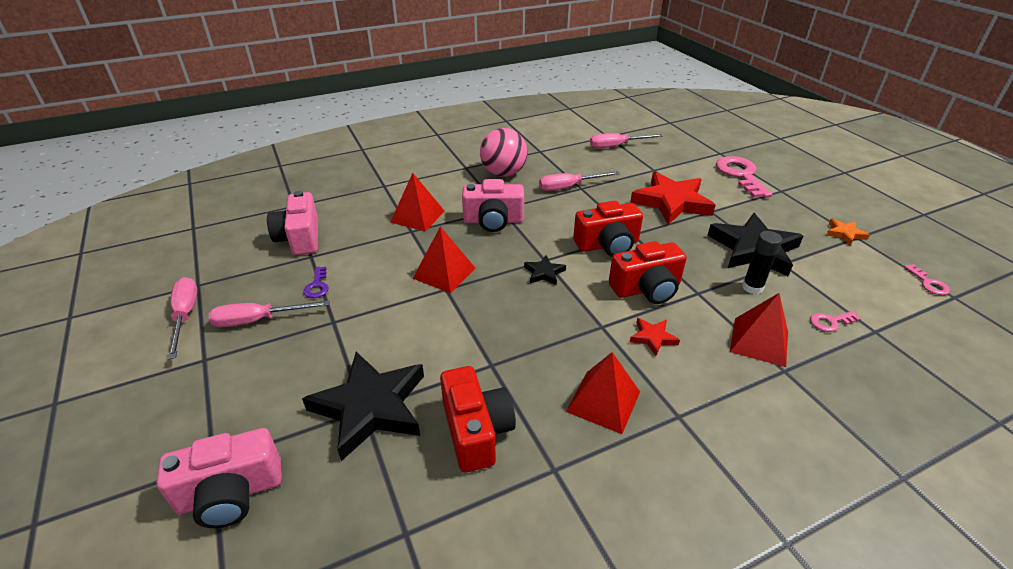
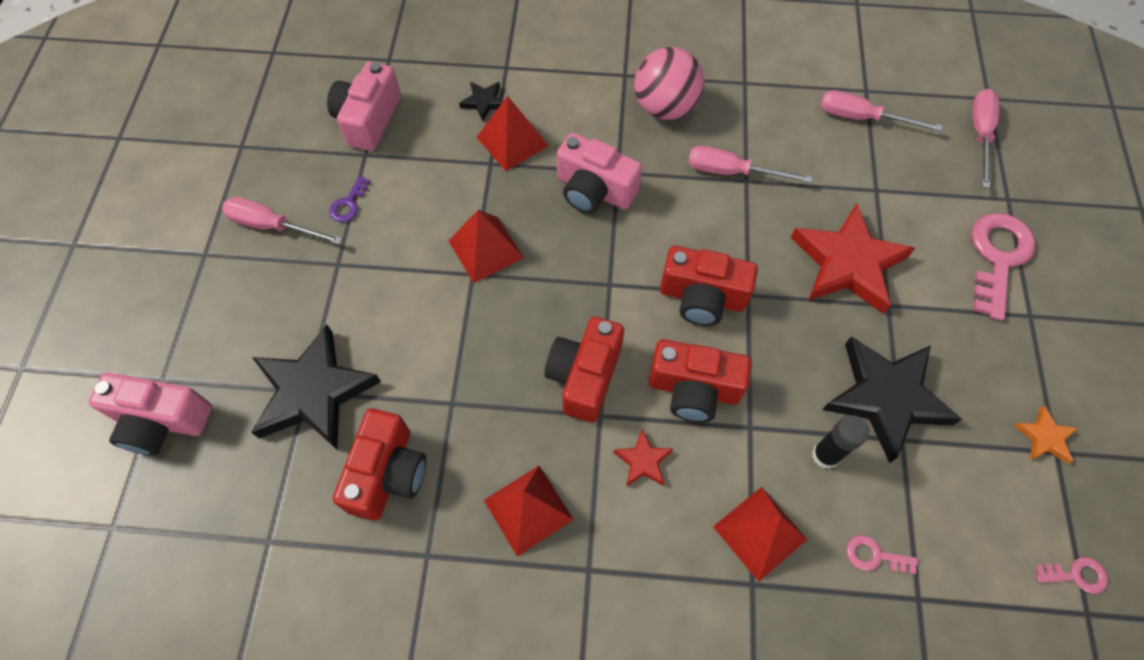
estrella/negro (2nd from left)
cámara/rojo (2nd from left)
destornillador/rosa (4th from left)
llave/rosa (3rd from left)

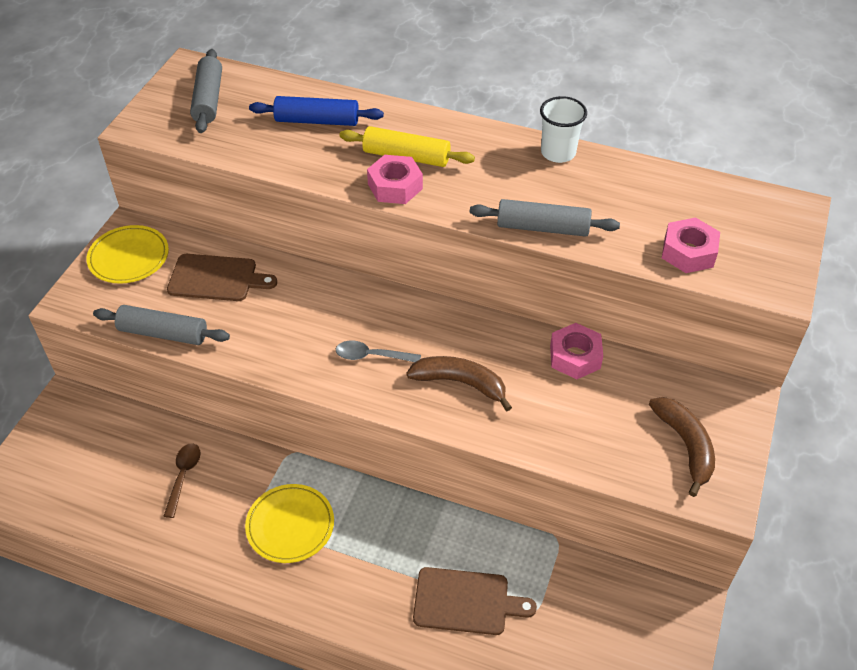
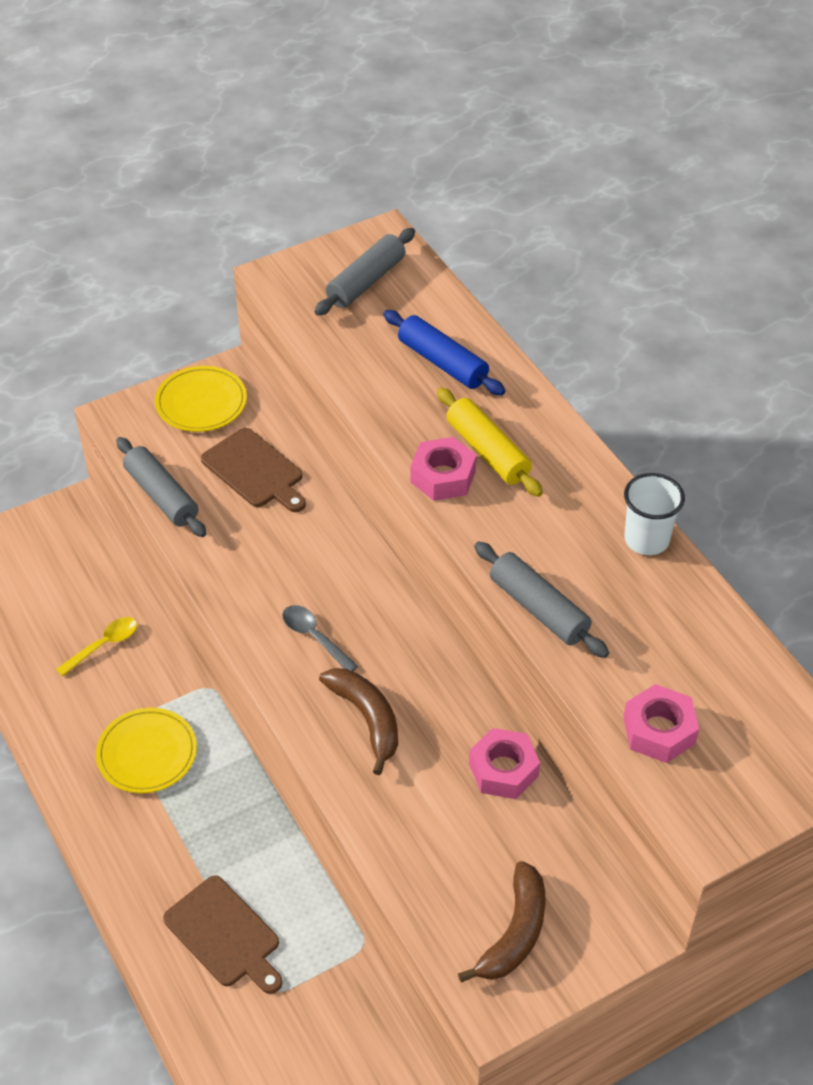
cuchara/amarillo

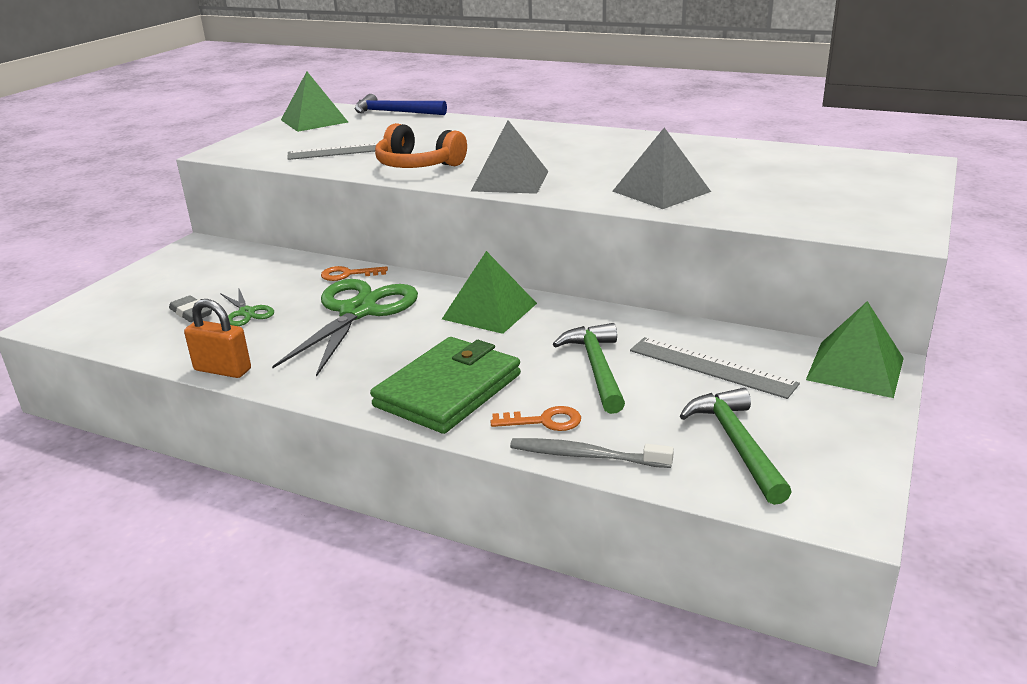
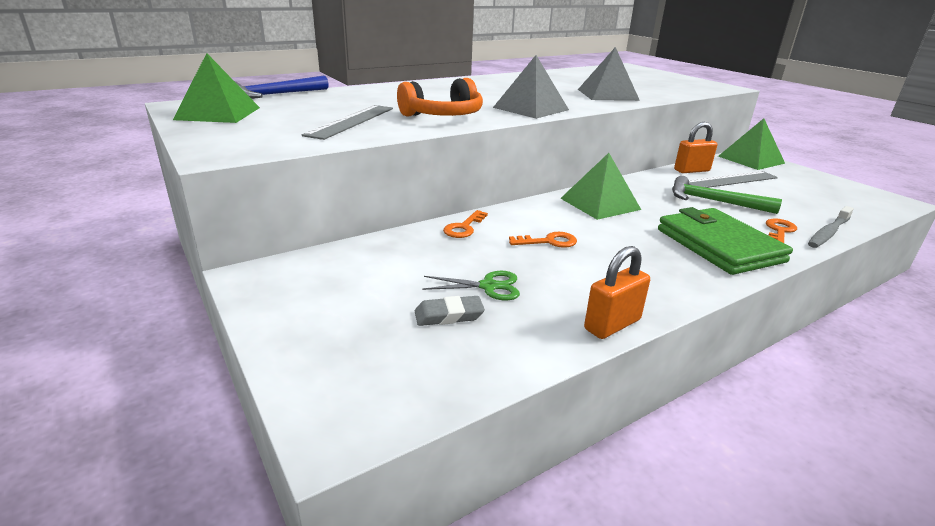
llave/naranja (2nd from left)
candado/naranja (2nd from left)
martillo/verde (2nd from left in the first image)

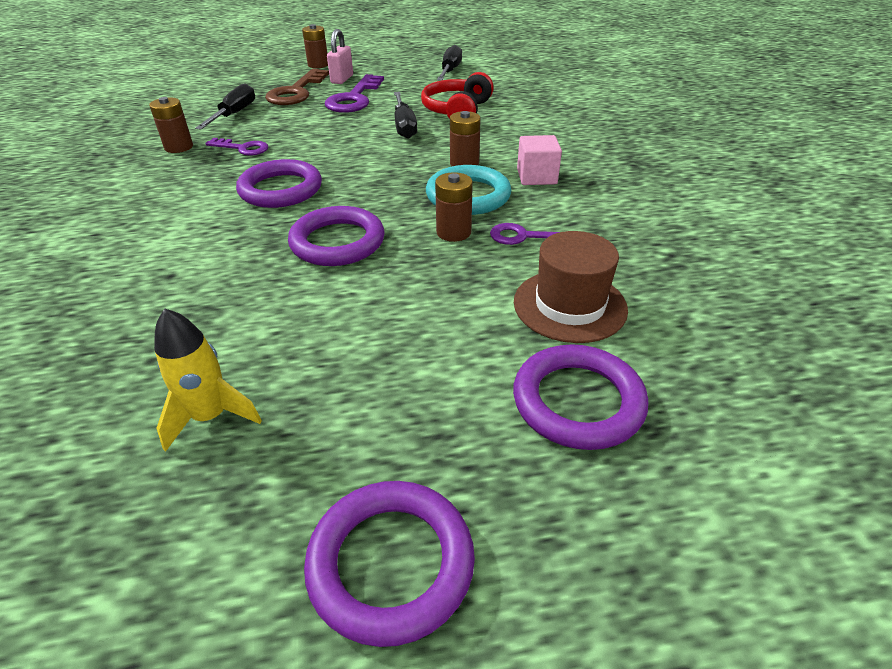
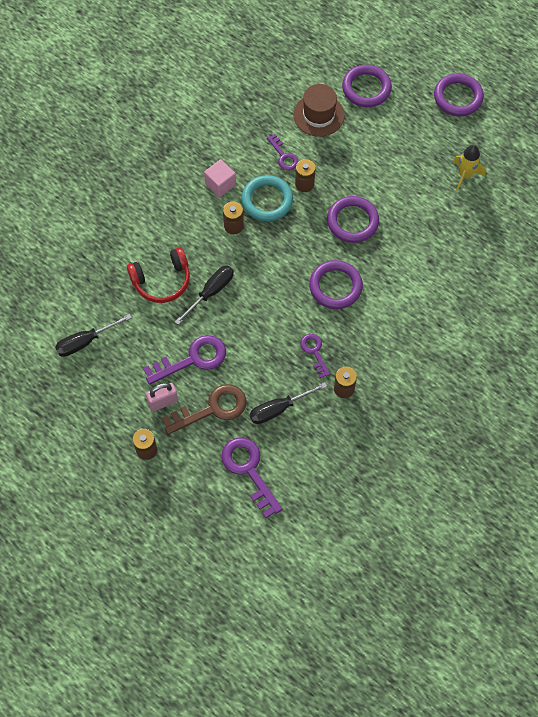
llave/morado (2nd from left)

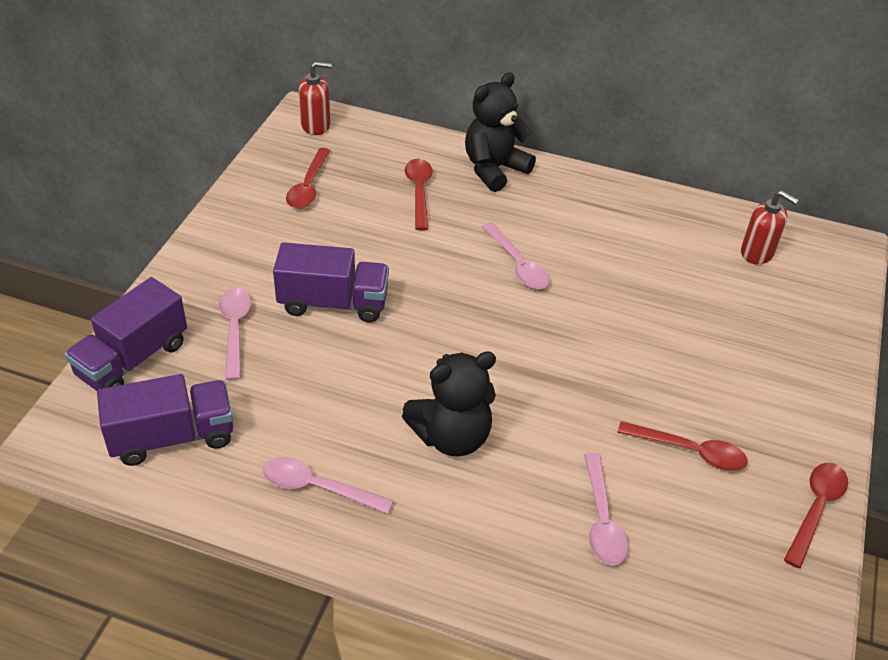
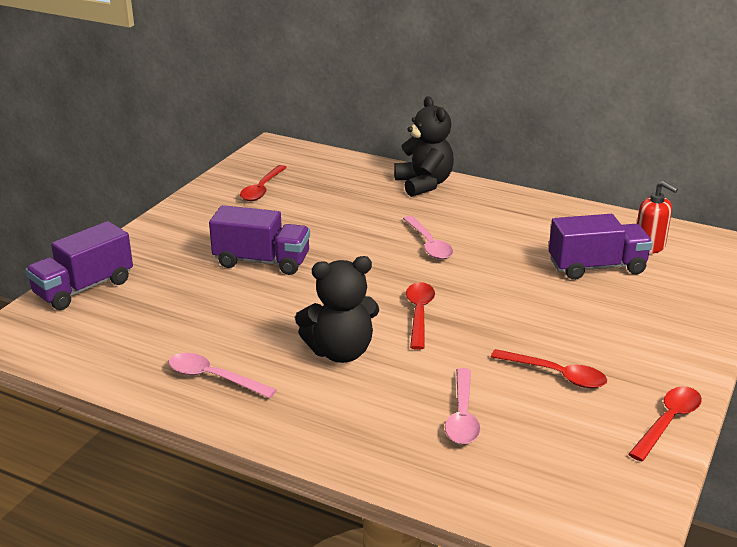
osito/negro (2nd from left)
cuchara/rojo (2nd from left)
camión/morado (3rd from left)
cuchara/rosa (1st from left in the first image)
dispensador de jabón/rojo (1st from left in the first image)

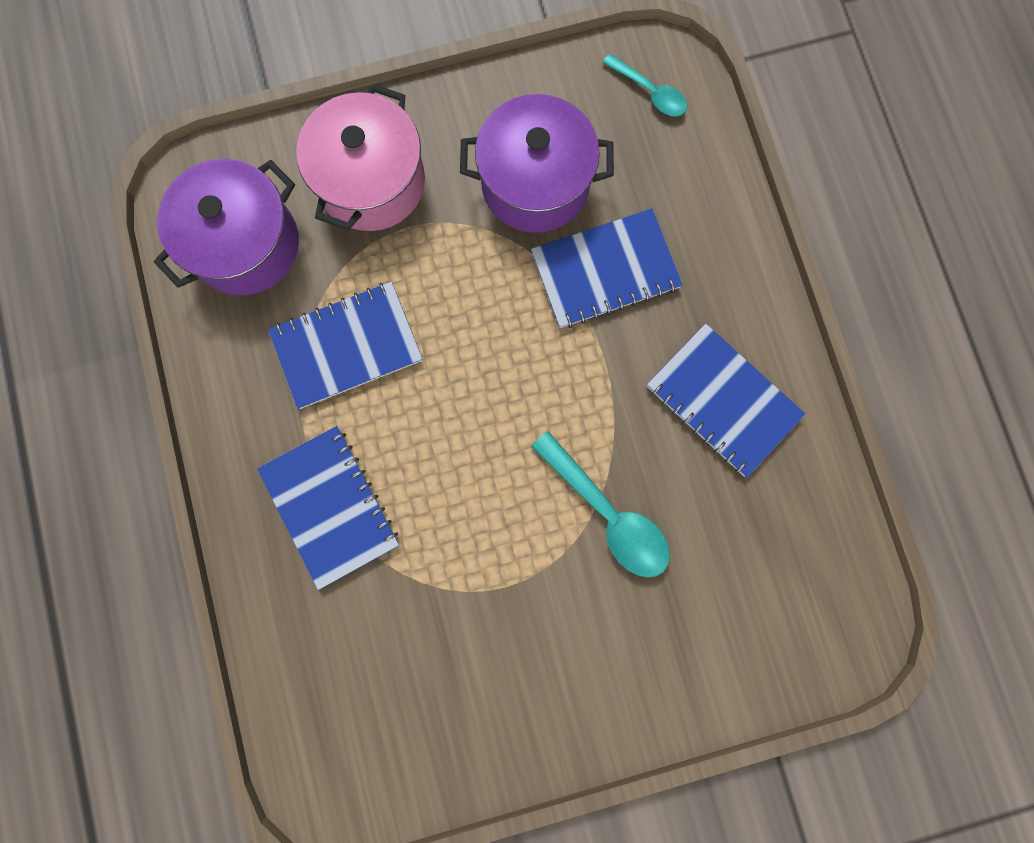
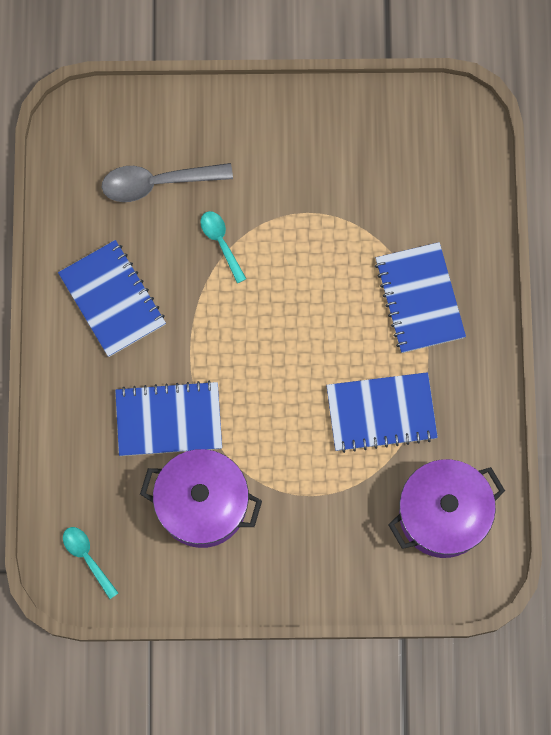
cuchara/gris
cuchara/turquesa (2nd from left)
olla/rosa

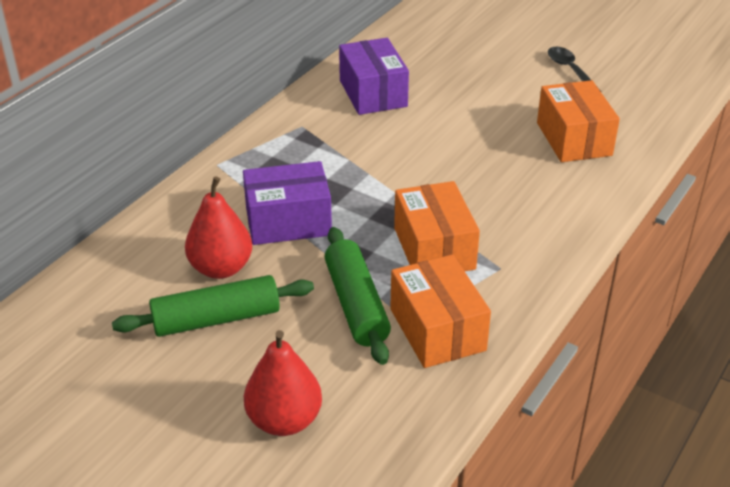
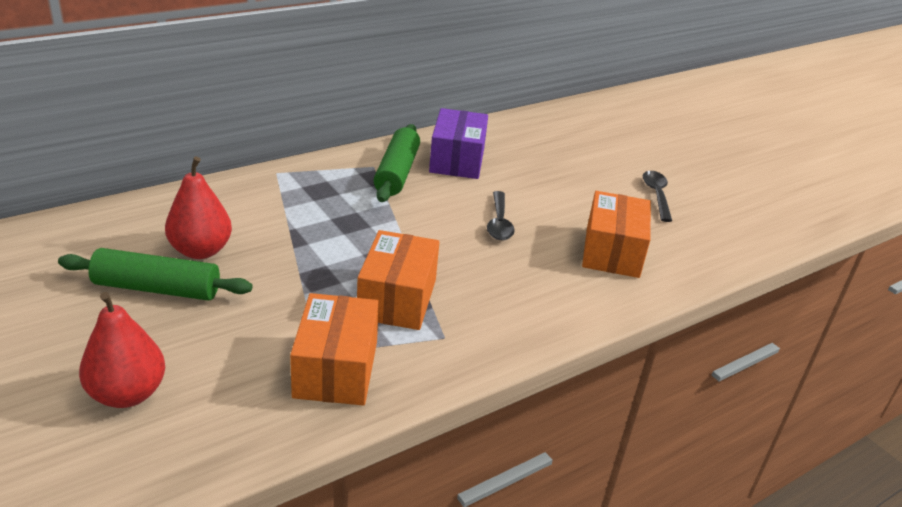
rodillo/verde (2nd from left)
cuchara/negro (1st from left)
caja/morado (1st from left in the first image)

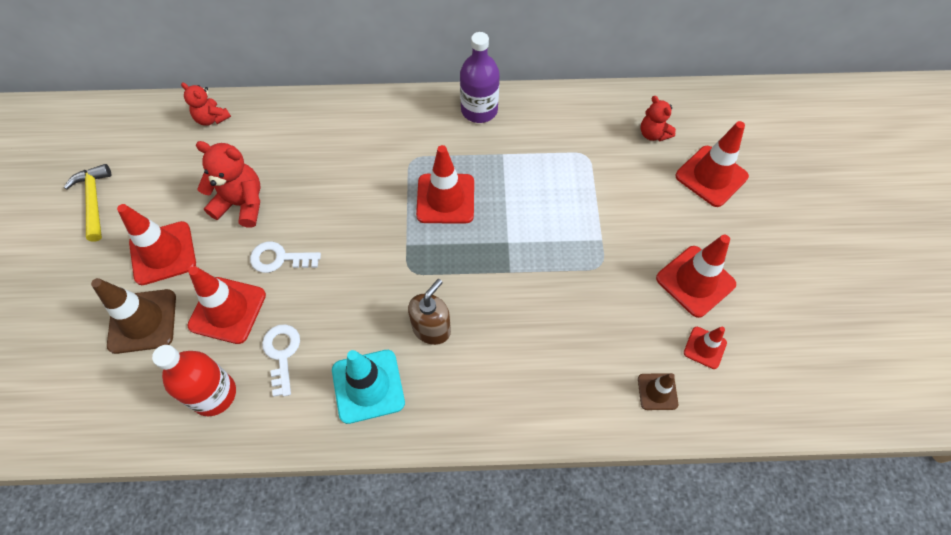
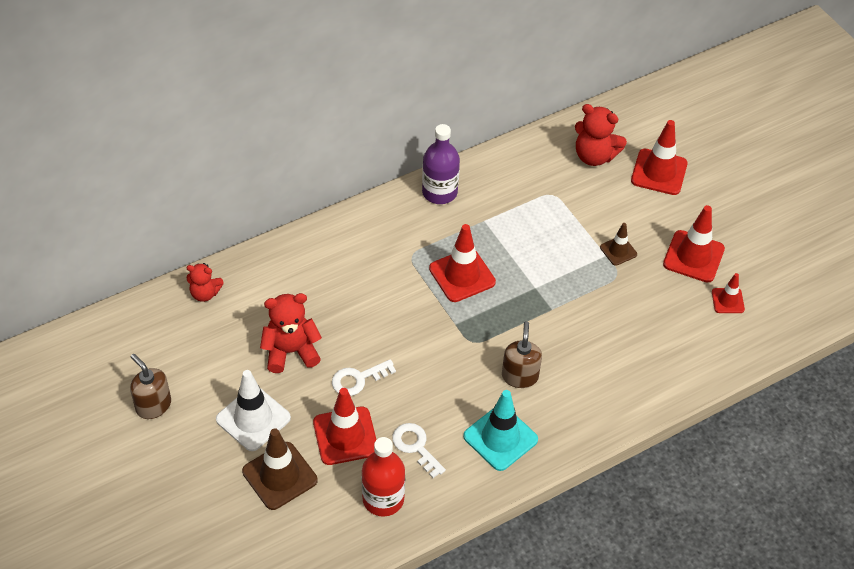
dispensador de jabón/marrón (1st from left)
cono de tráfico/blanco
osito/rojo (3rd from left)
cono de tráfico/marrón (2nd from left)

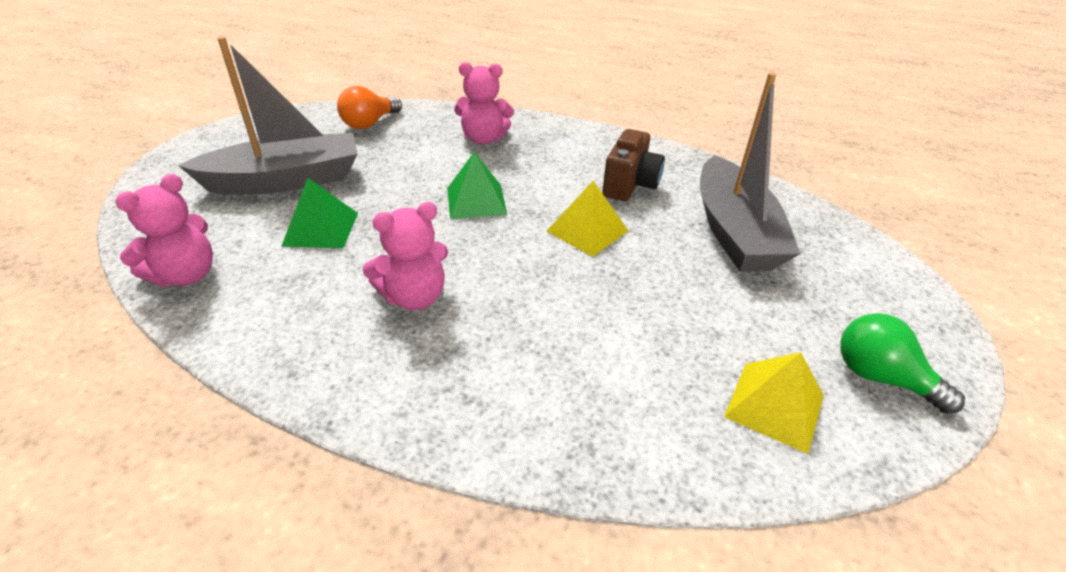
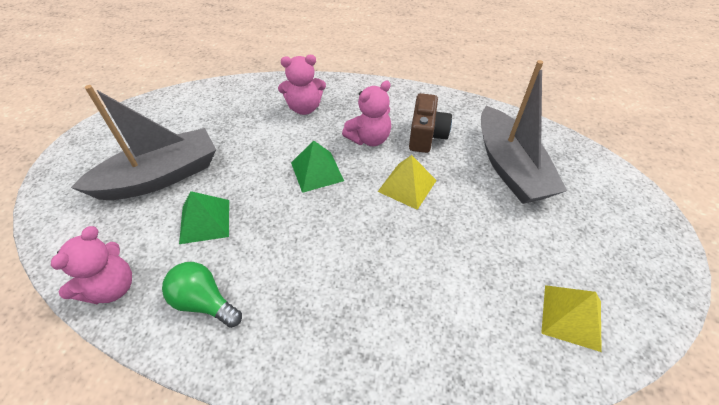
bombilla/verde
osito/rosa (3rd from left)
bombilla/naranja

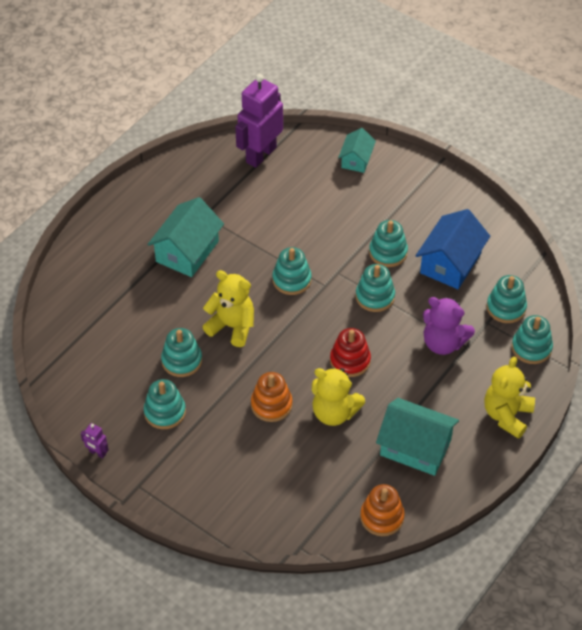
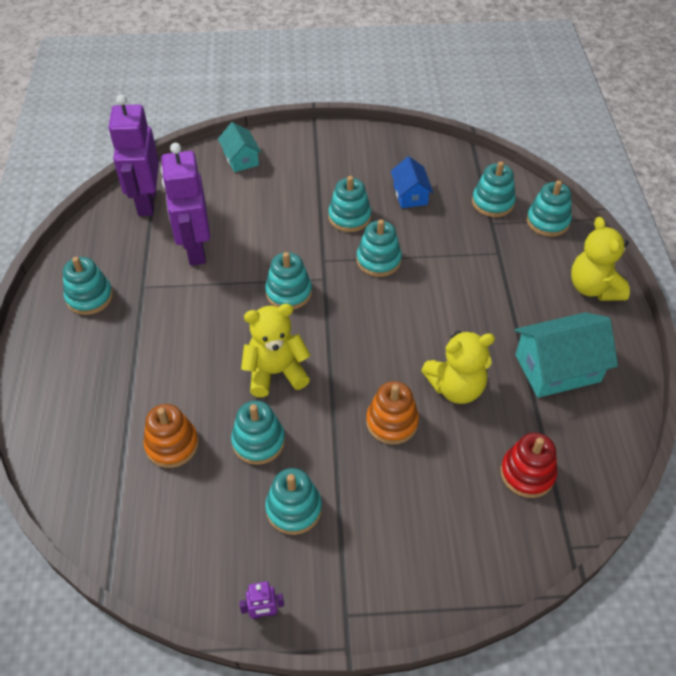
juguete apilable/turquesa (1st from left)
juguete apilable/naranja (1st from left)
robot/morado (2nd from left)
casa/azul
juguete apilable/rojo
casa/turquesa (1st from left in the first image)
osito/morado

